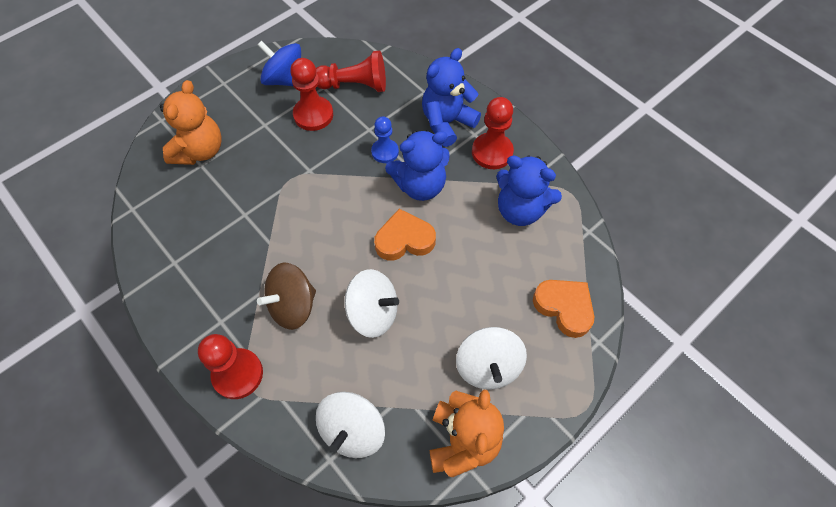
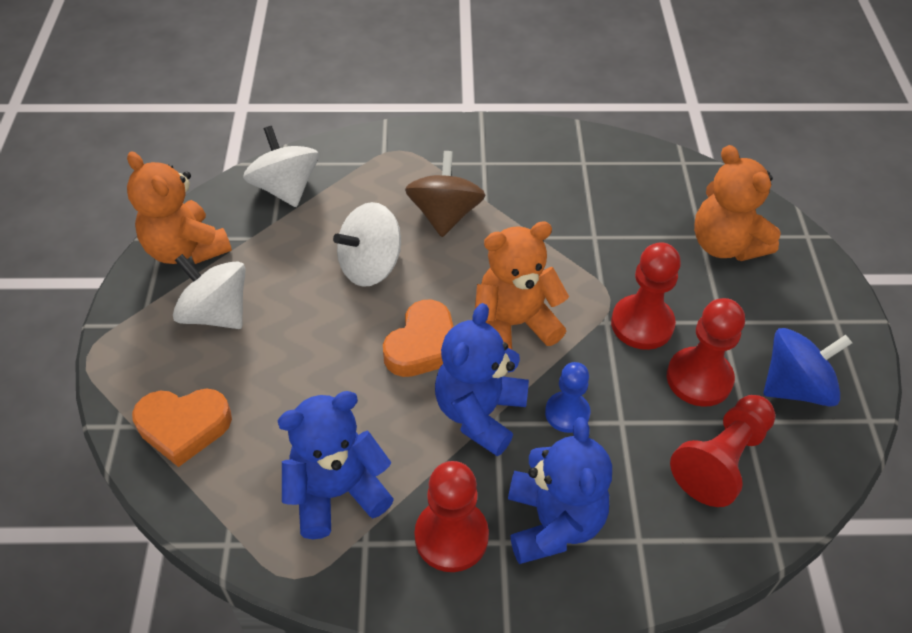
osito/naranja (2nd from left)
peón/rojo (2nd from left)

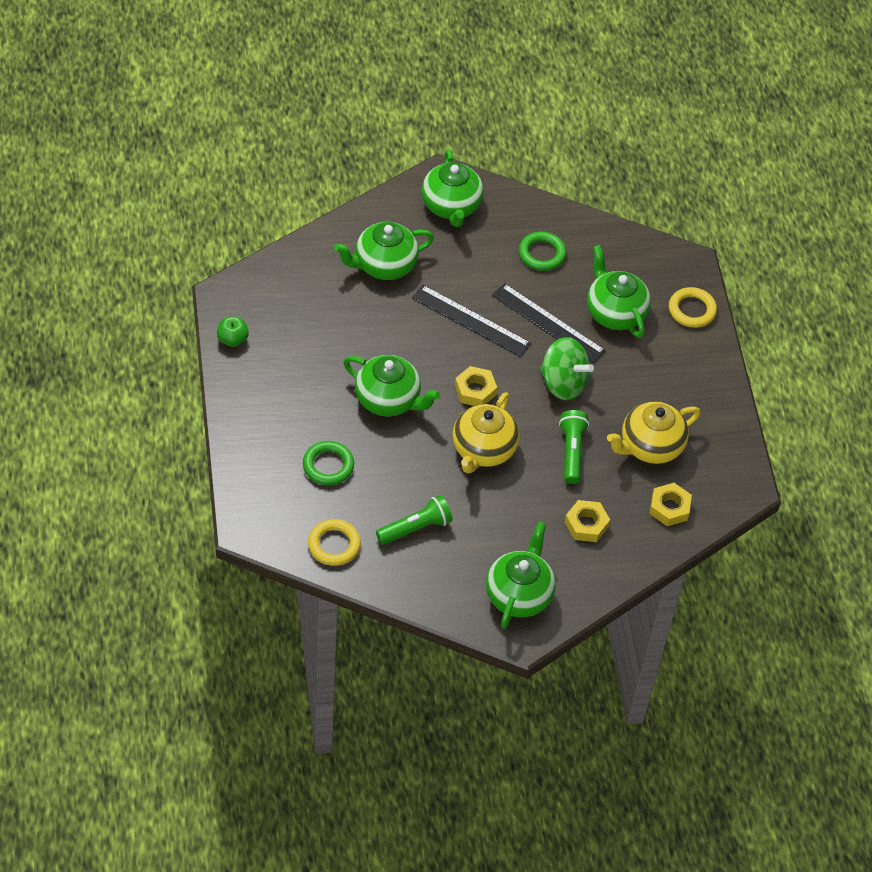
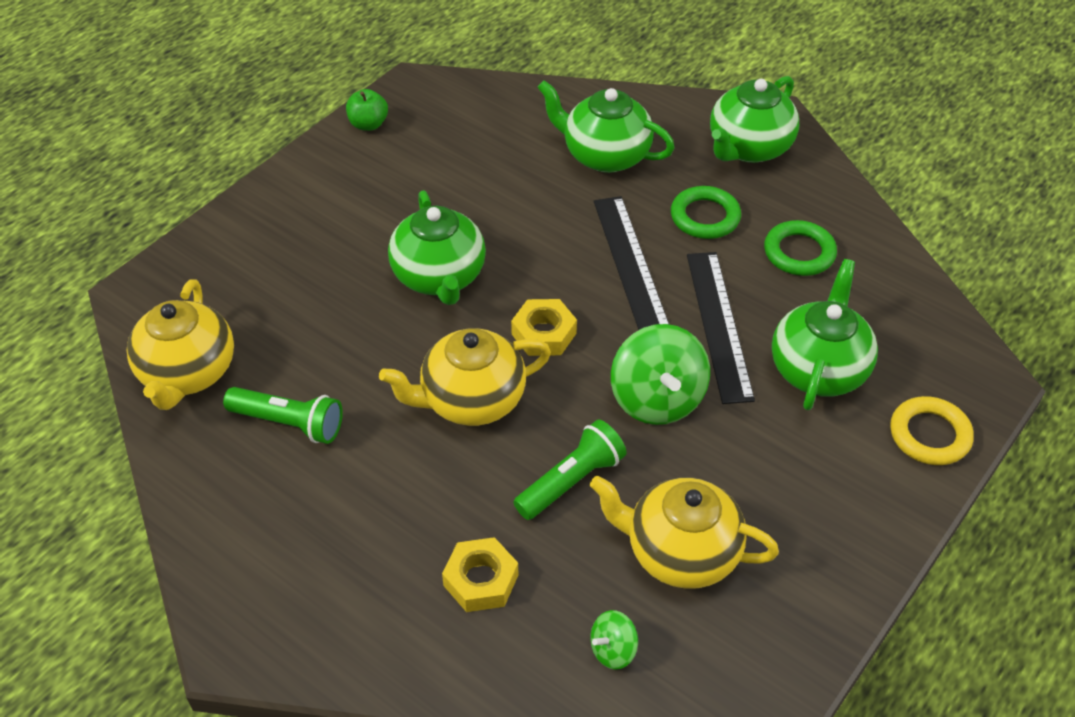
tetera/amarillo (1st from left)
peonza/verde (1st from left)
anillo/verde (1st from left)
tetera/verde (4th from left in the first image)

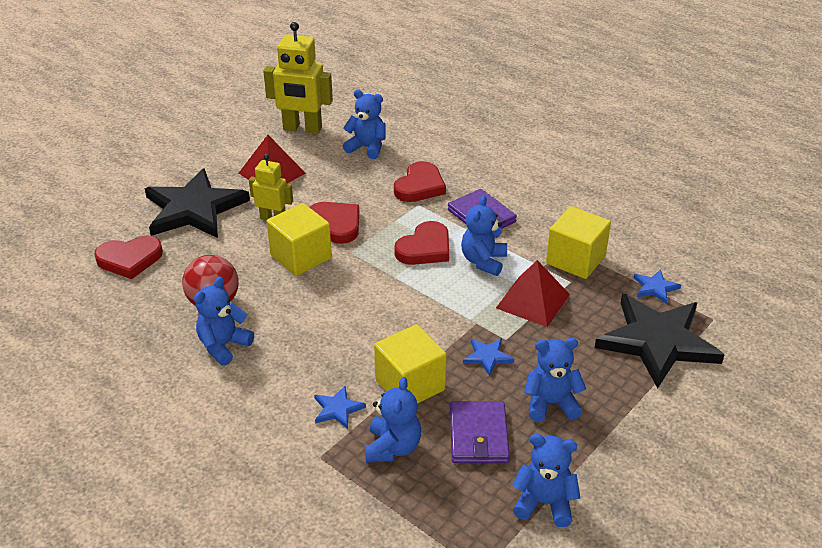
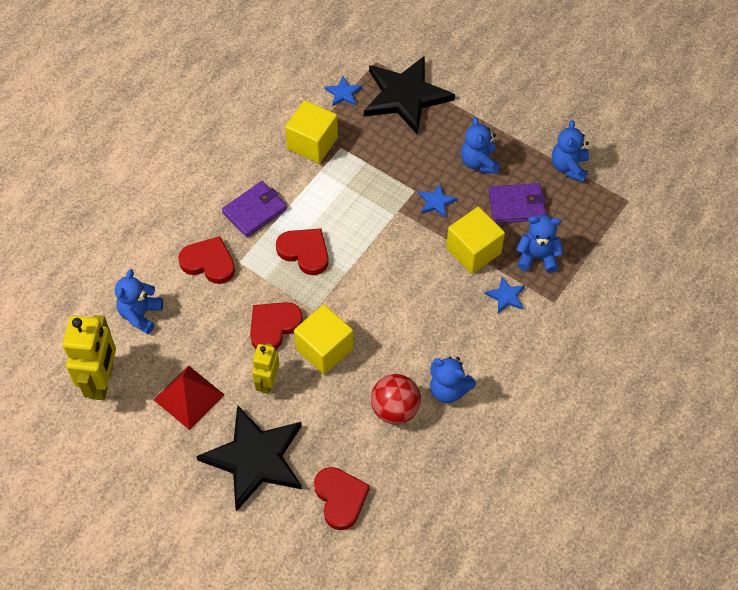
osito/azul (4th from left in the first image)
pirámide/rojo (2nd from left in the first image)

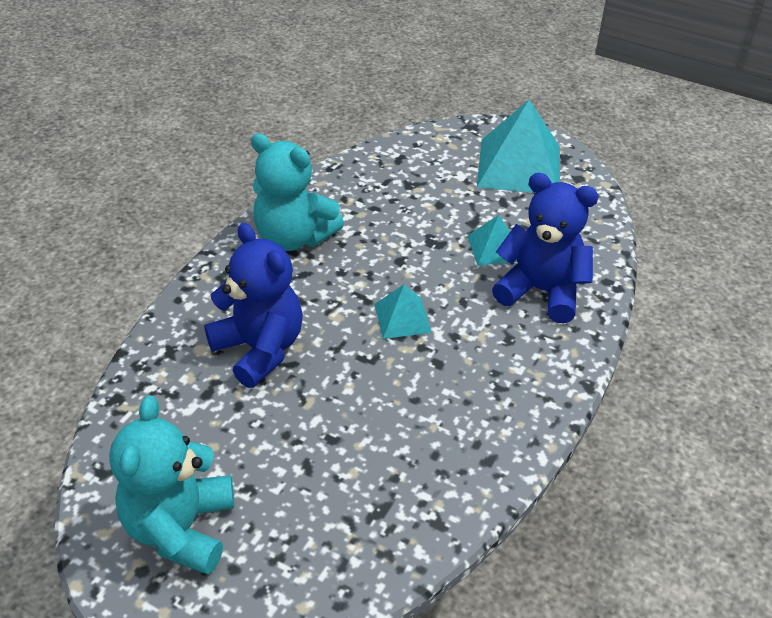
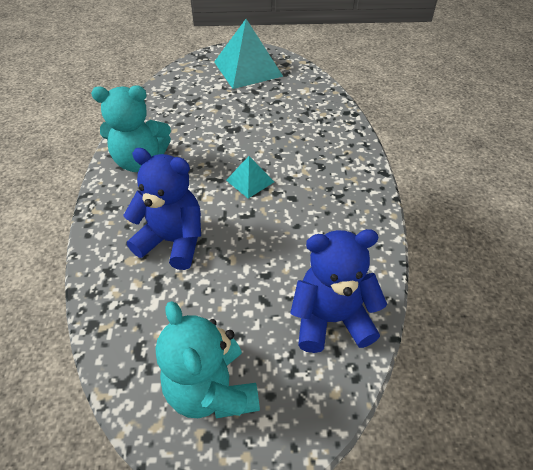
osito/azul (2nd from left)
pirámide/turquesa (2nd from left in the first image)

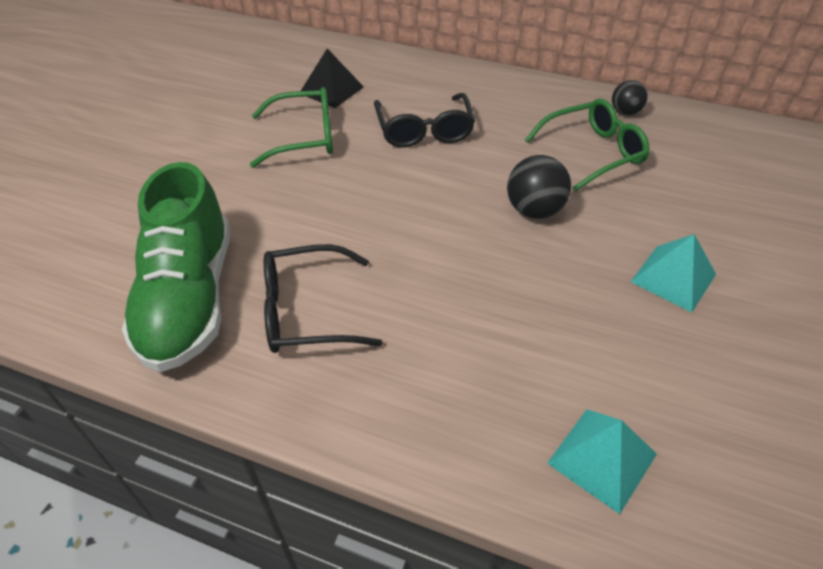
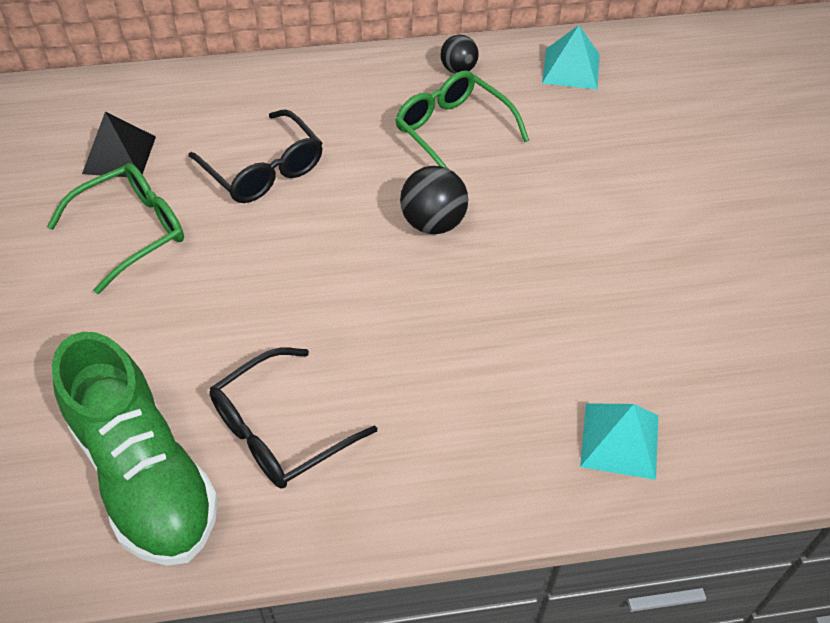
gafas/verde (2nd from left)
pirámide/turquesa (1st from left)

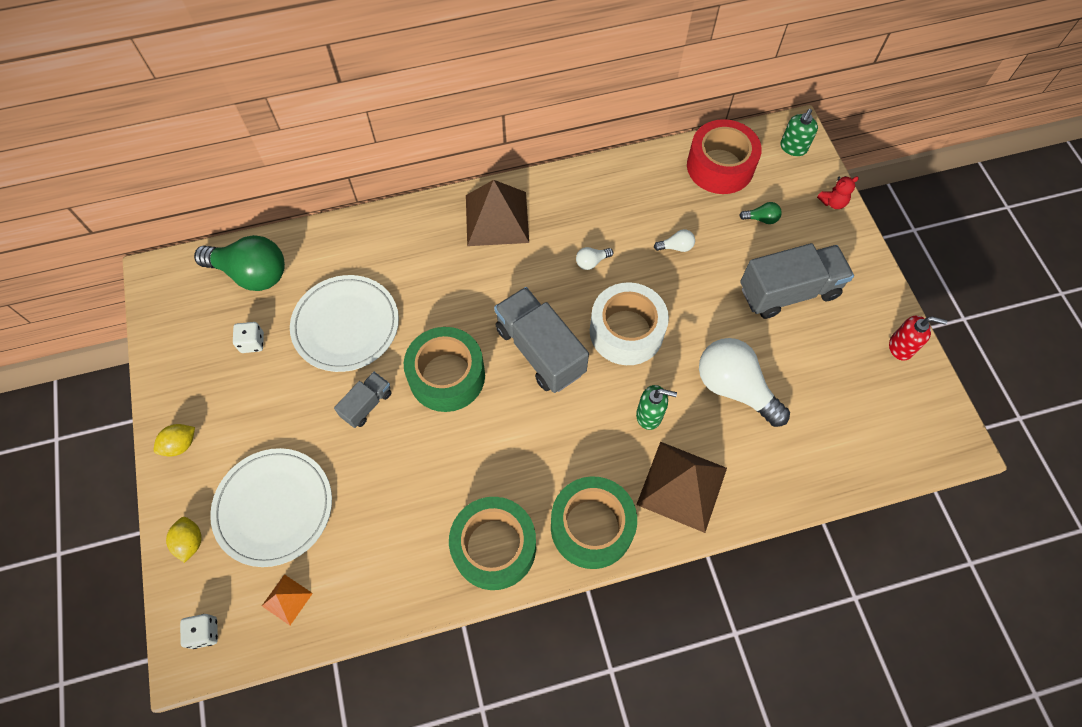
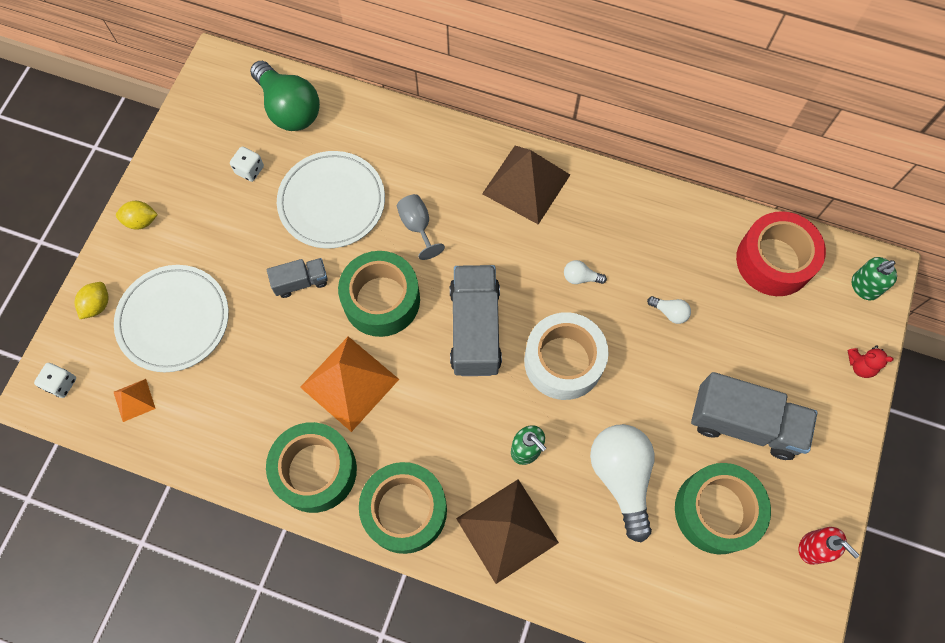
pirámide/naranja (2nd from left)
copa/gris
cinta adhesiva/verde (4th from left)
bombilla/verde (2nd from left in the first image)

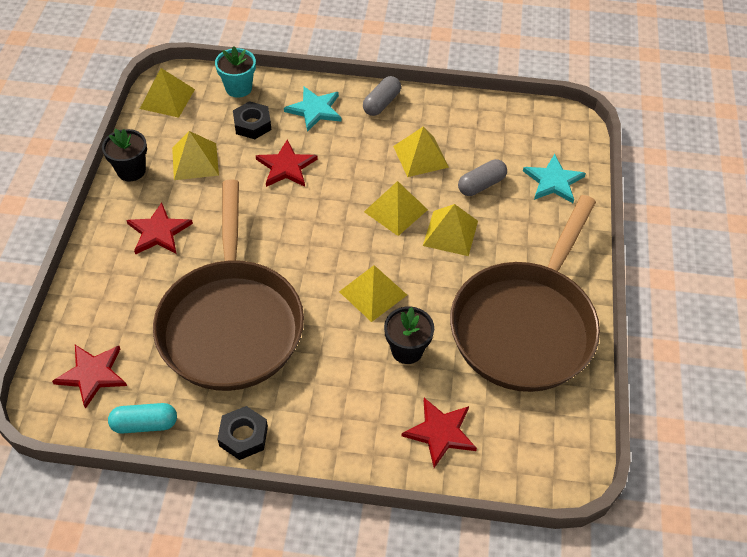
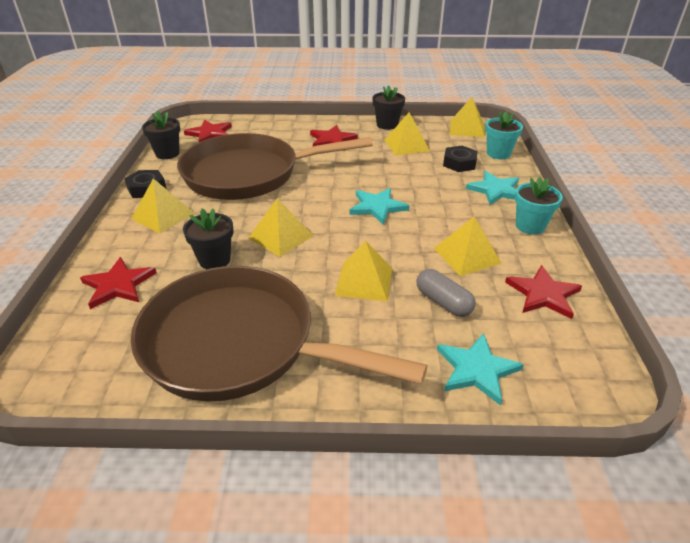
pirámide/amarillo (1st from left)
maceta/negro (1st from left)
estrella/turquesa (1st from left)
estrella/rojo (4th from left)
maceta/turquesa (2nd from left)

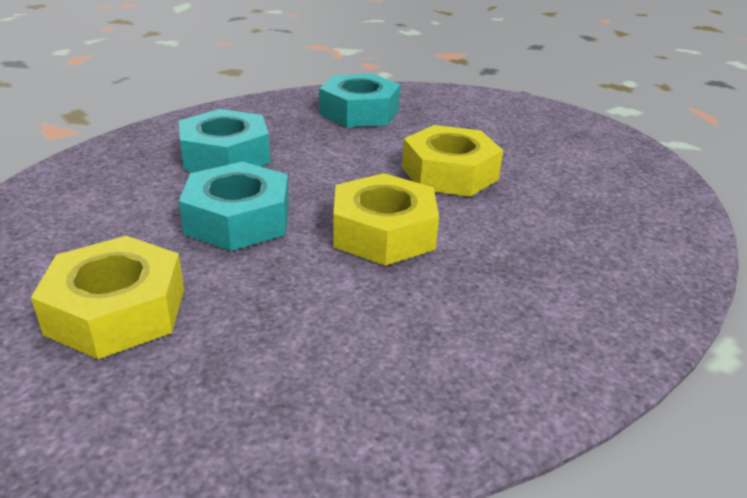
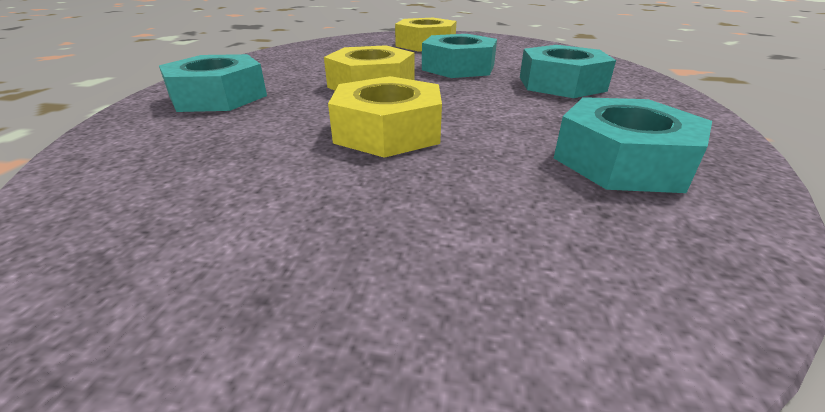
tuerca/turquesa (1st from left)

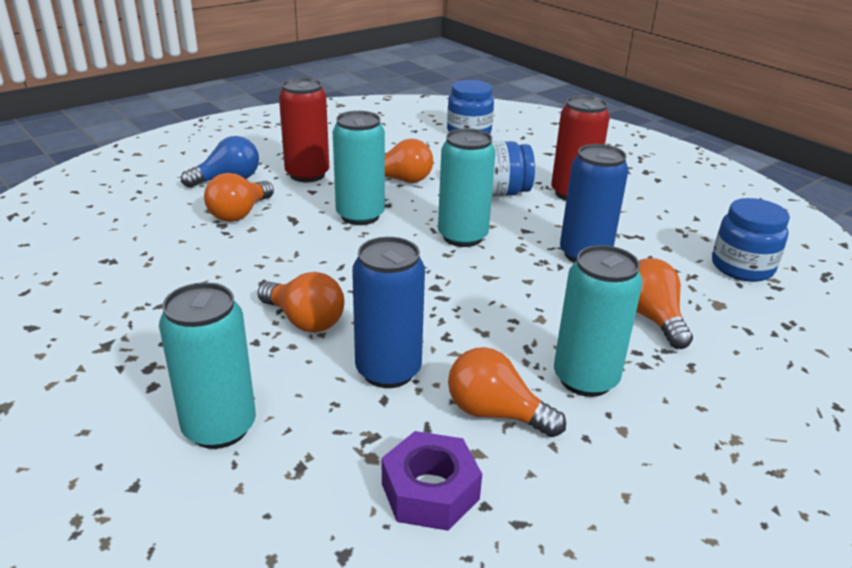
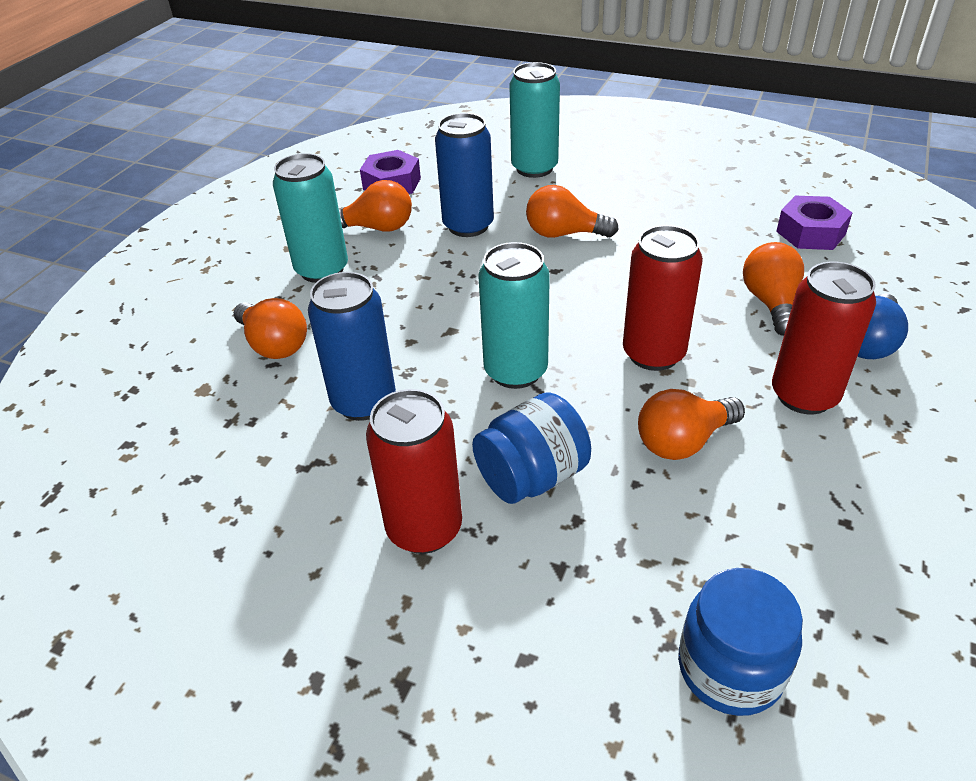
lata/rojo (2nd from left)
tuerca/morado (2nd from left)
tarro/azul (3rd from left in the first image)

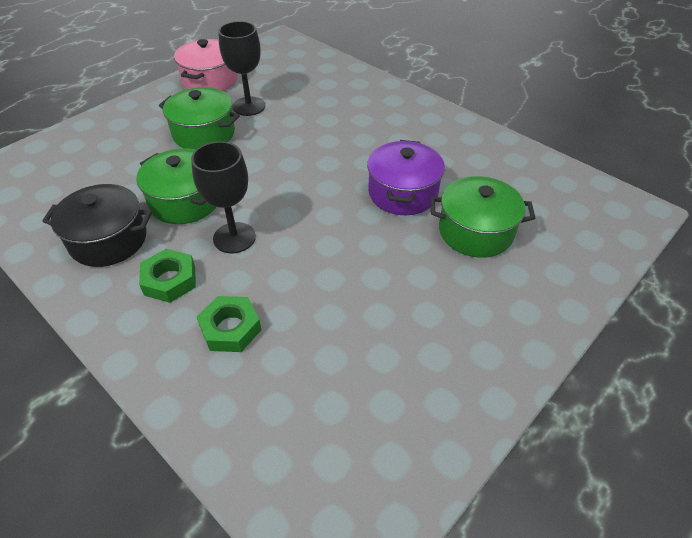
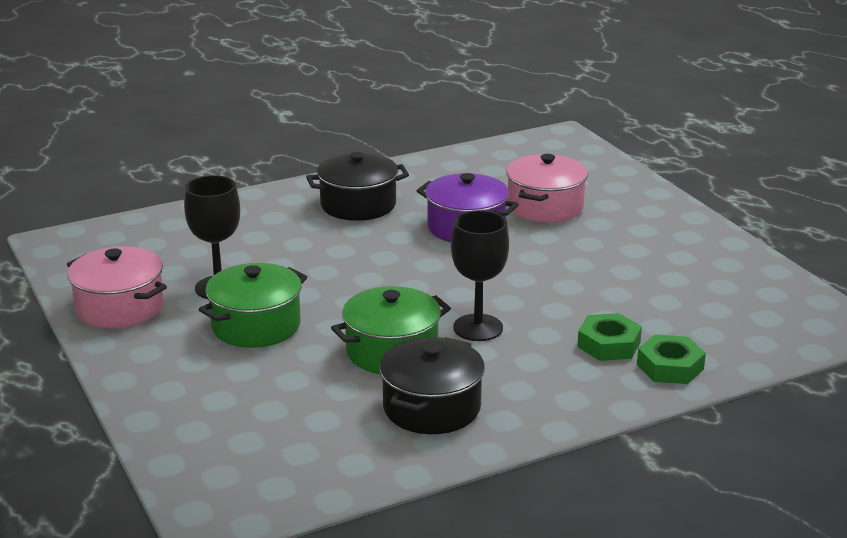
olla/negro (1st from left)
olla/rosa (2nd from left)
tuerca/verde (2nd from left)

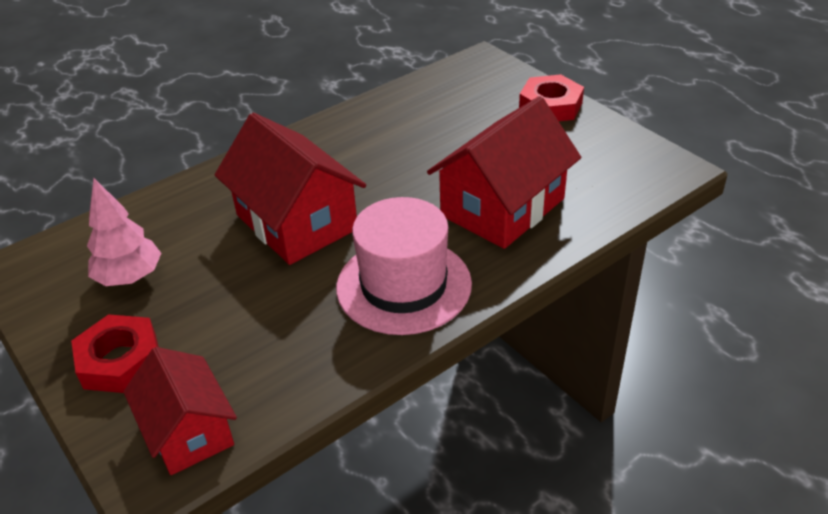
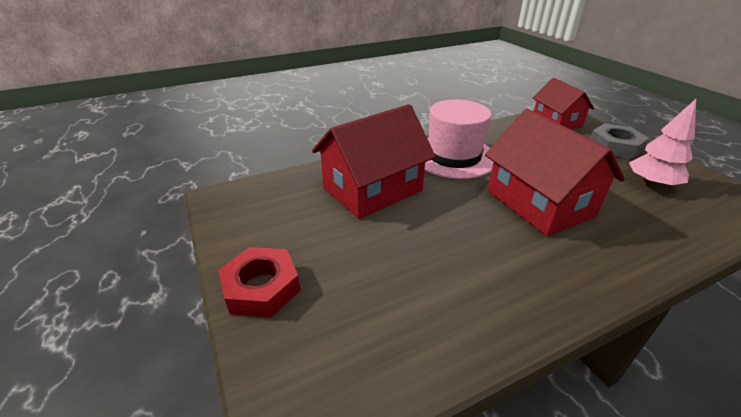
tuerca/gris

